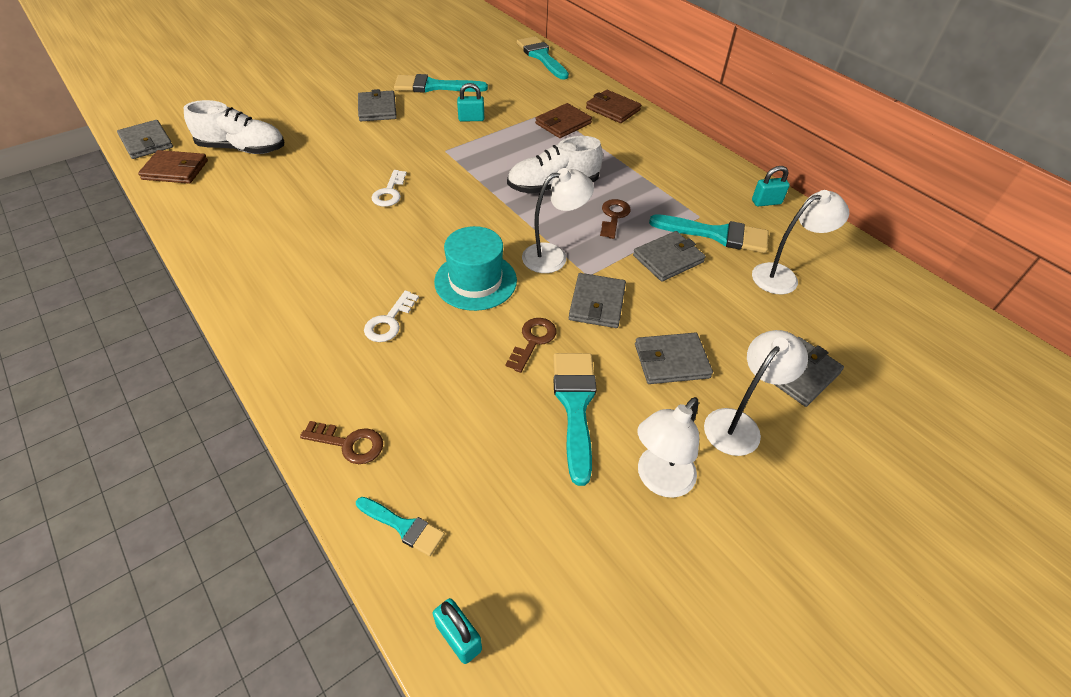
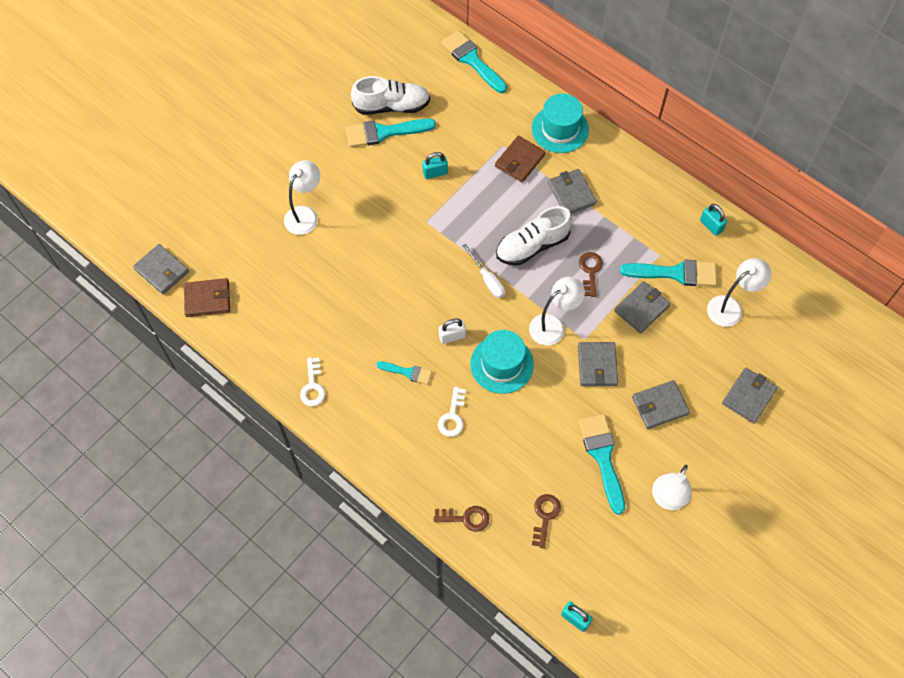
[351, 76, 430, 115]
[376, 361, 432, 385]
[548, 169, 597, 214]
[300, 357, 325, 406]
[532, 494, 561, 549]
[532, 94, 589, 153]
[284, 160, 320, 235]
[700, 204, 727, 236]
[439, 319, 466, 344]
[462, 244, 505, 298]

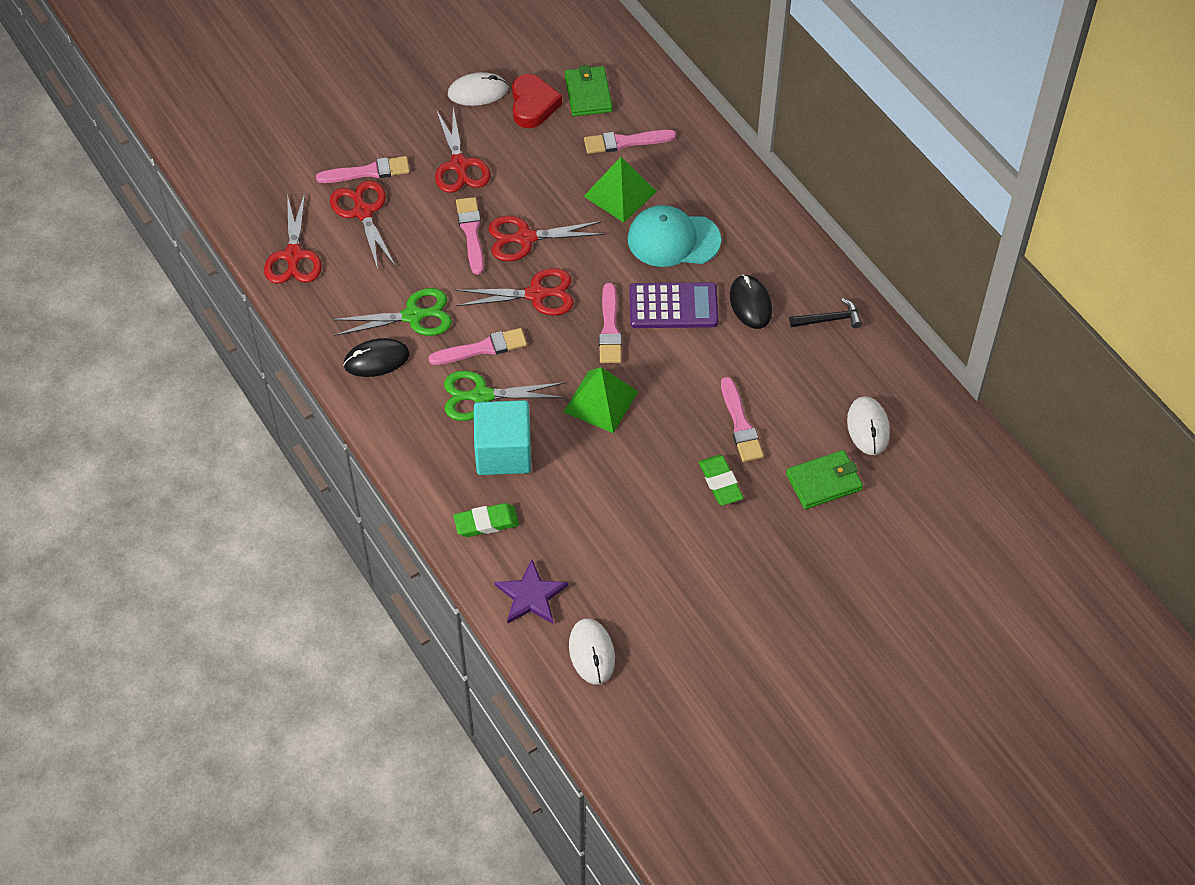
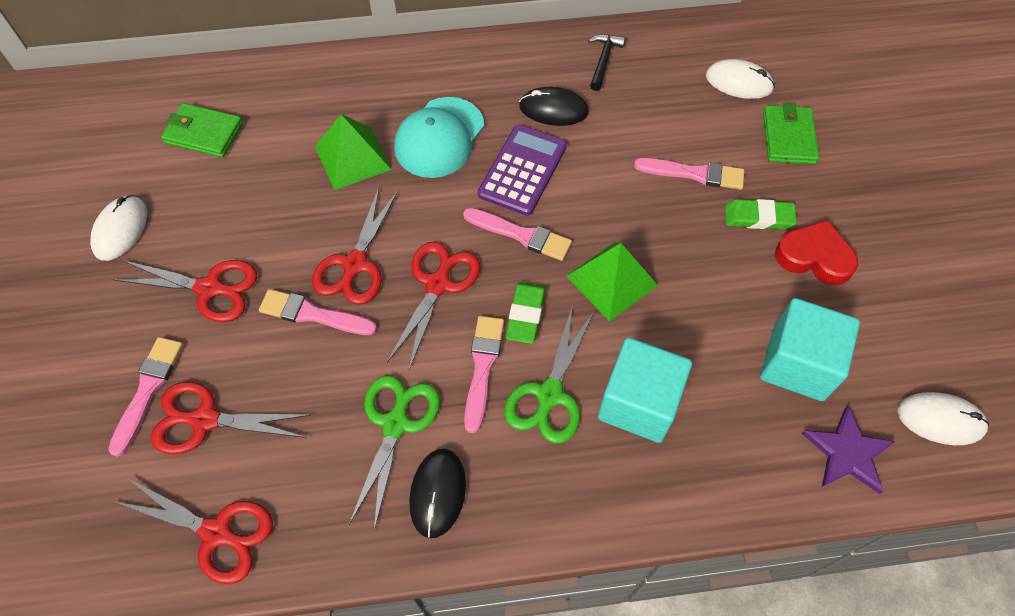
[506, 282, 545, 344]
[775, 220, 858, 286]
[584, 130, 676, 154] (first image)
[760, 298, 860, 401]

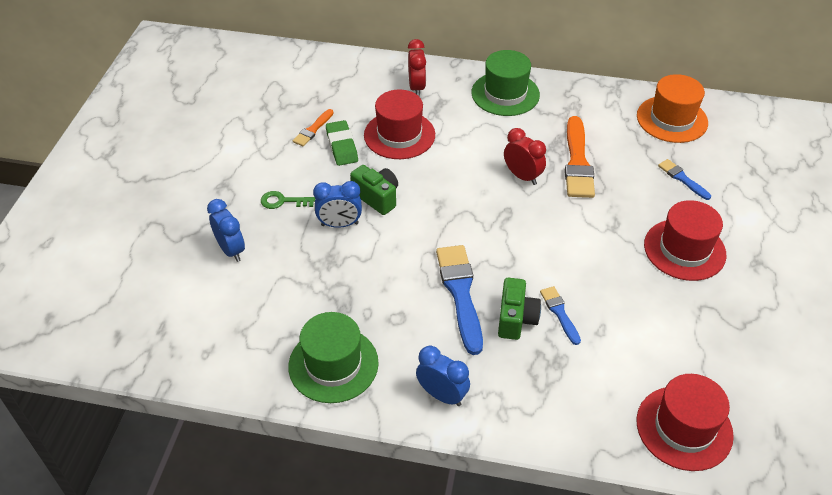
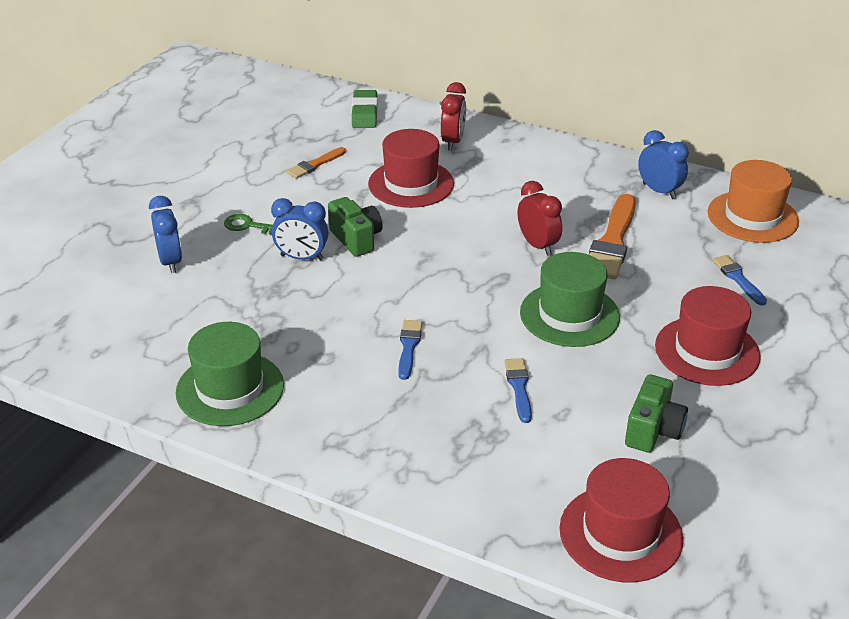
[352, 90, 378, 128]
[638, 130, 689, 199]
[398, 320, 422, 380]
[520, 252, 620, 347]
[625, 374, 688, 453]

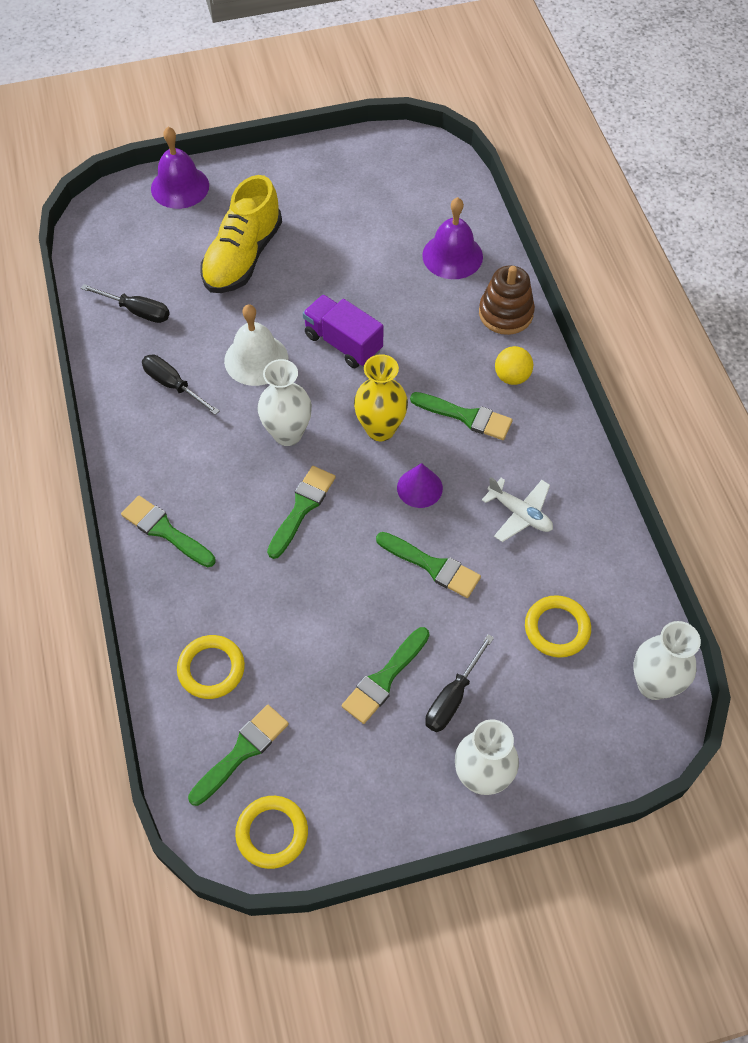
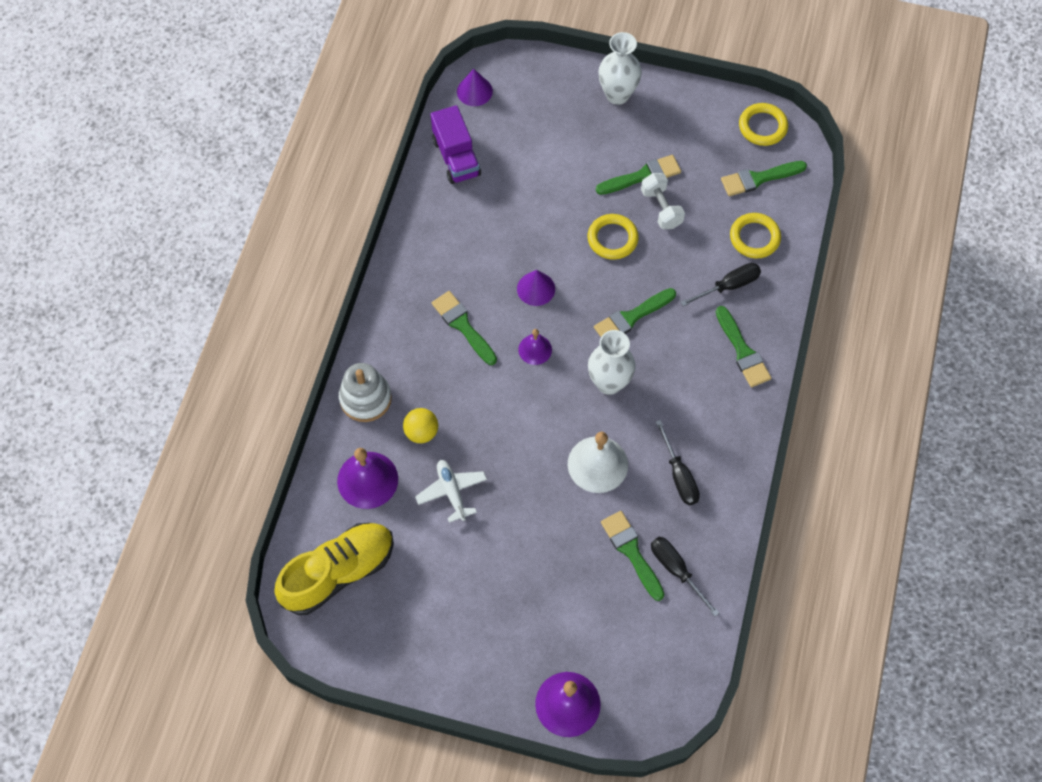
[274, 523, 394, 615]
[431, 105, 481, 184]
[518, 329, 552, 365]
[601, 511, 665, 601]
[680, 263, 761, 306]
[339, 363, 392, 422]
[415, 460, 487, 523]
[403, 408, 438, 443]
[587, 214, 639, 260]
[457, 69, 493, 106]
[641, 173, 685, 229]

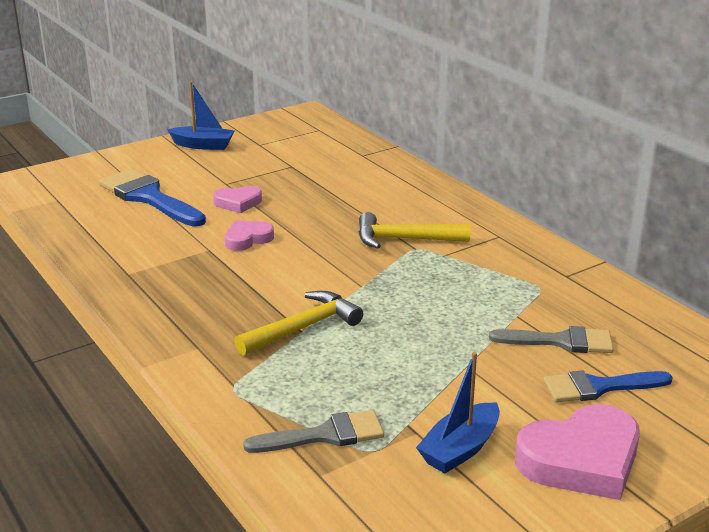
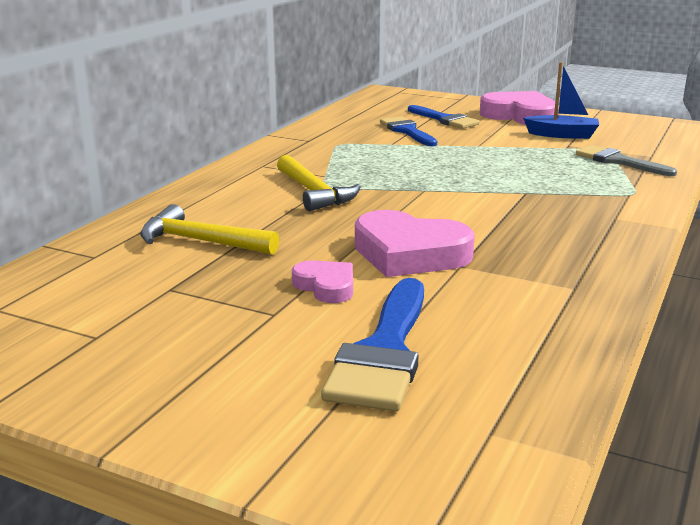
[167, 81, 235, 150] (first image)
[355, 210, 475, 277]
[140, 204, 279, 255]
[380, 116, 437, 146]

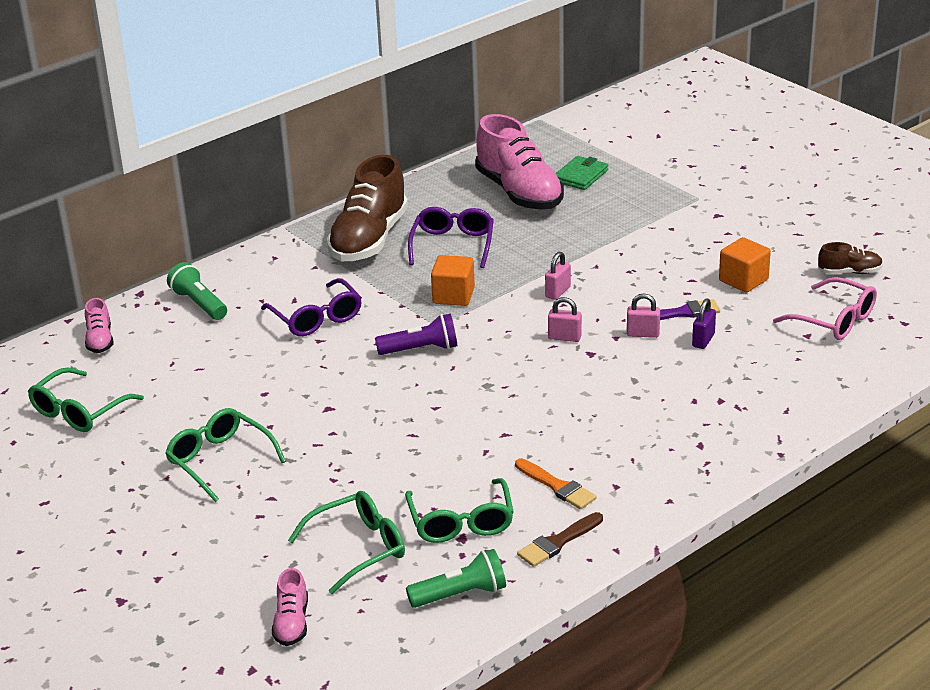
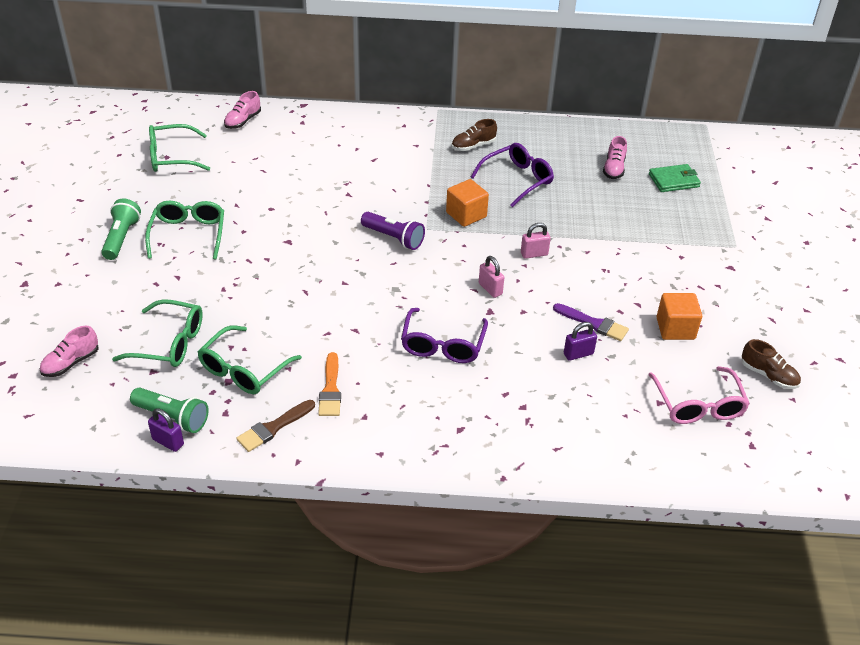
[101, 199, 141, 260]
[401, 308, 488, 363]
[452, 119, 497, 151]
[603, 136, 627, 179]
[236, 400, 315, 452]
[627, 294, 660, 338] (first image)
[148, 408, 184, 452]

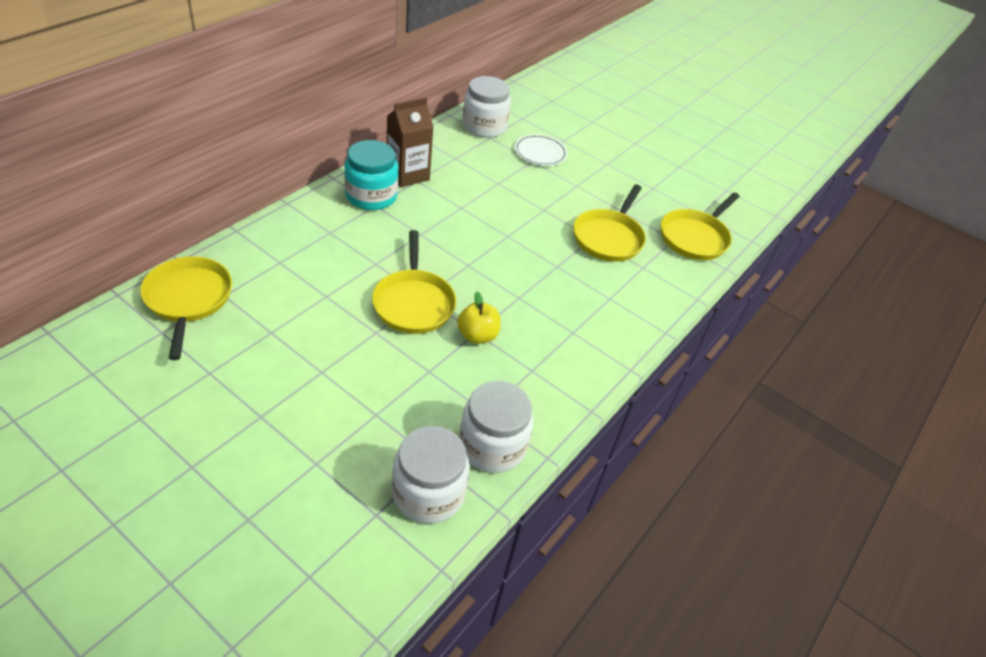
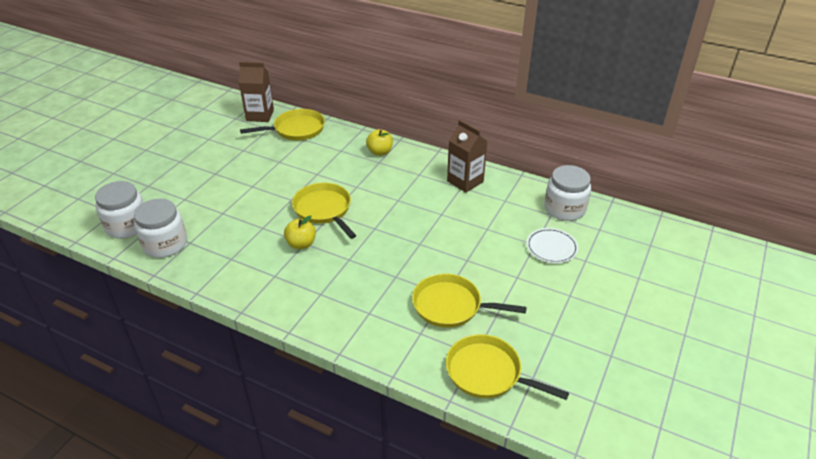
[344, 140, 398, 210] (first image)
[292, 183, 356, 239]
[95, 181, 144, 238]
[239, 62, 274, 122]
[366, 129, 393, 156]

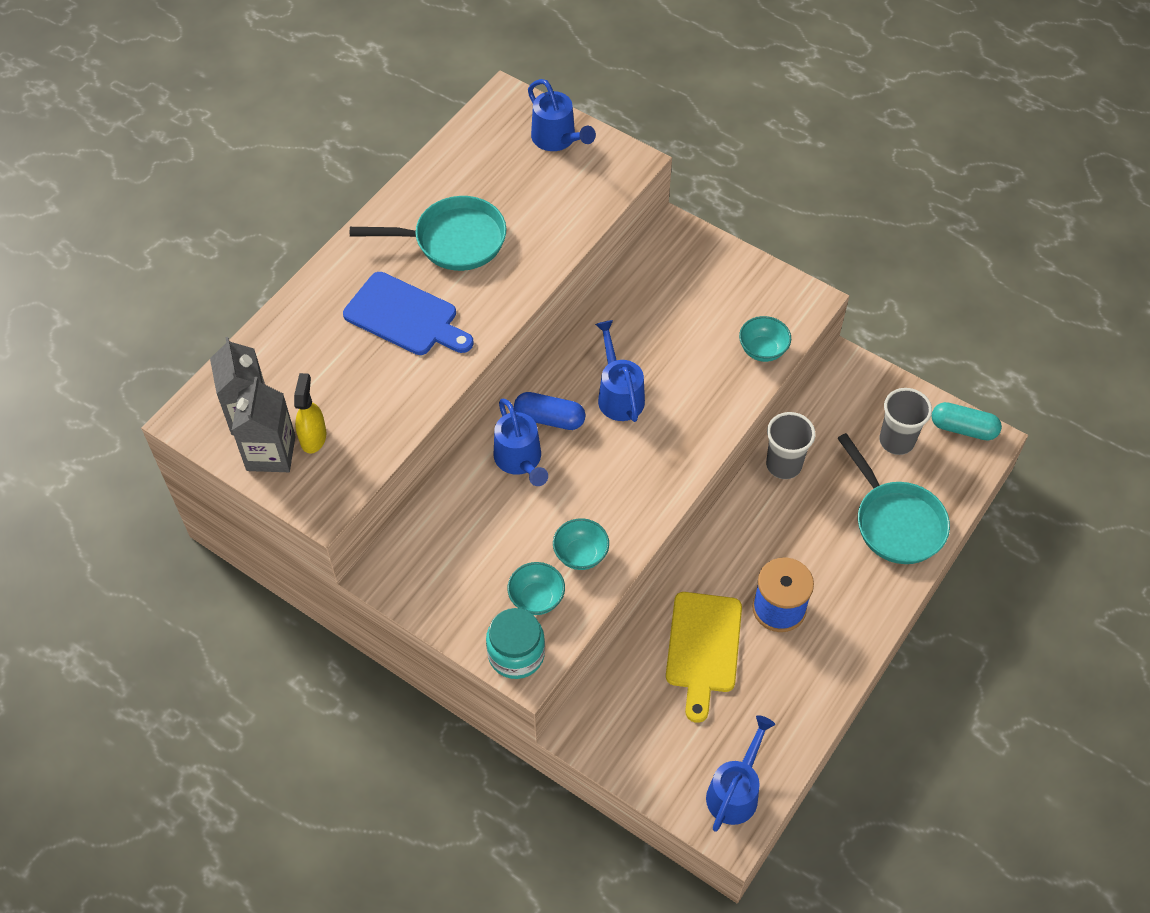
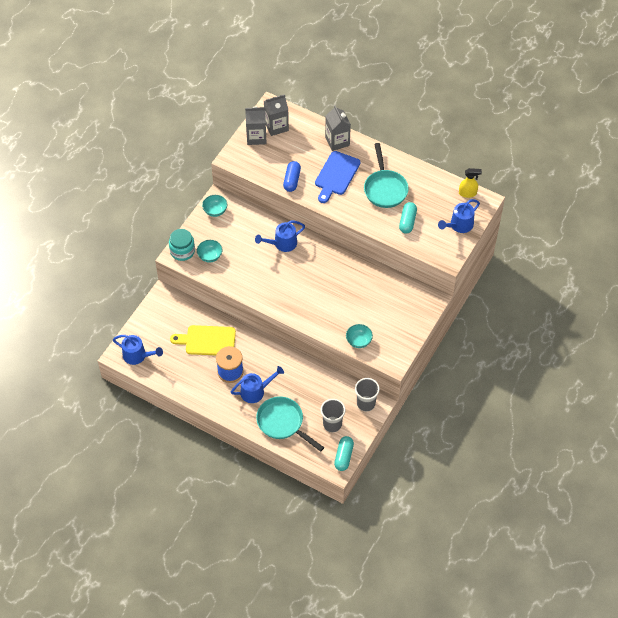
[459, 168, 482, 198]
[283, 161, 301, 192]
[202, 195, 227, 217]
[231, 366, 284, 403]
[355, 378, 380, 411]
[256, 396, 324, 452]
[325, 105, 351, 151]
[399, 202, 417, 234]

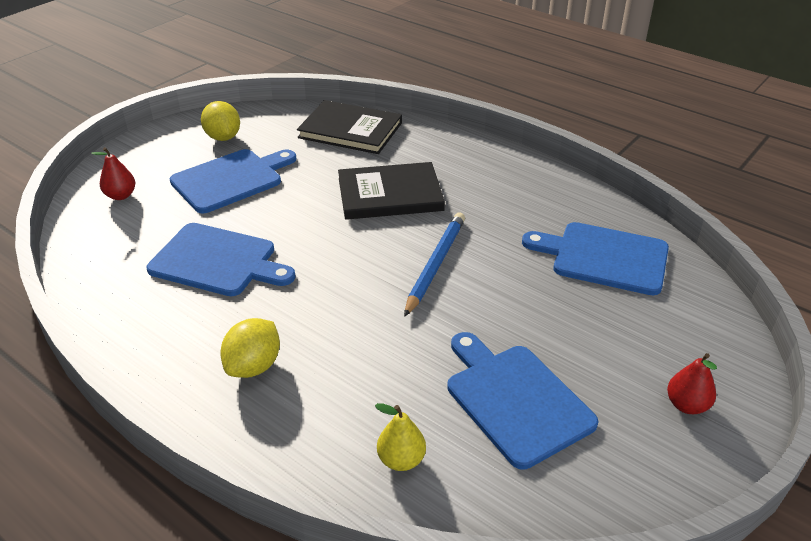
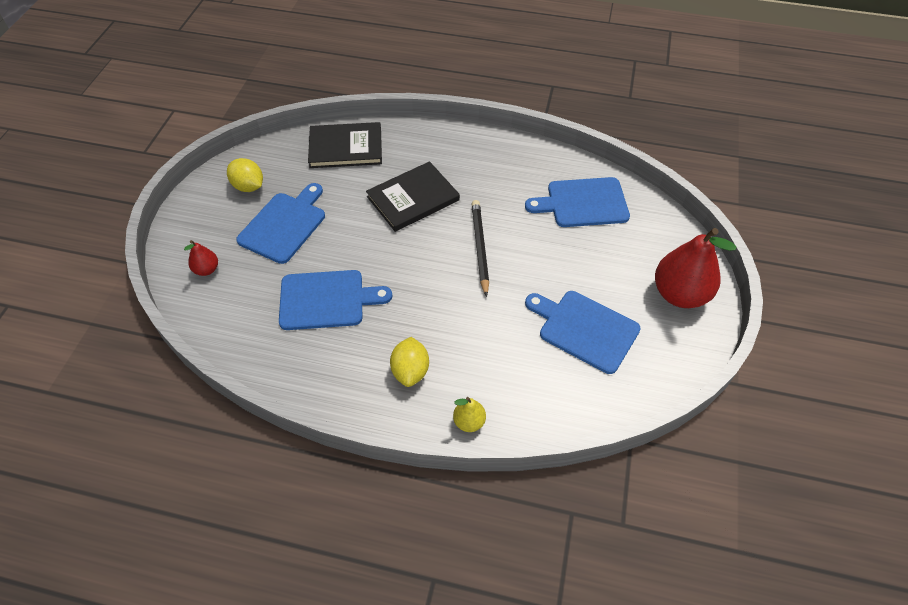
[453, 397, 486, 432]
[471, 200, 489, 297]
[655, 228, 737, 308]

